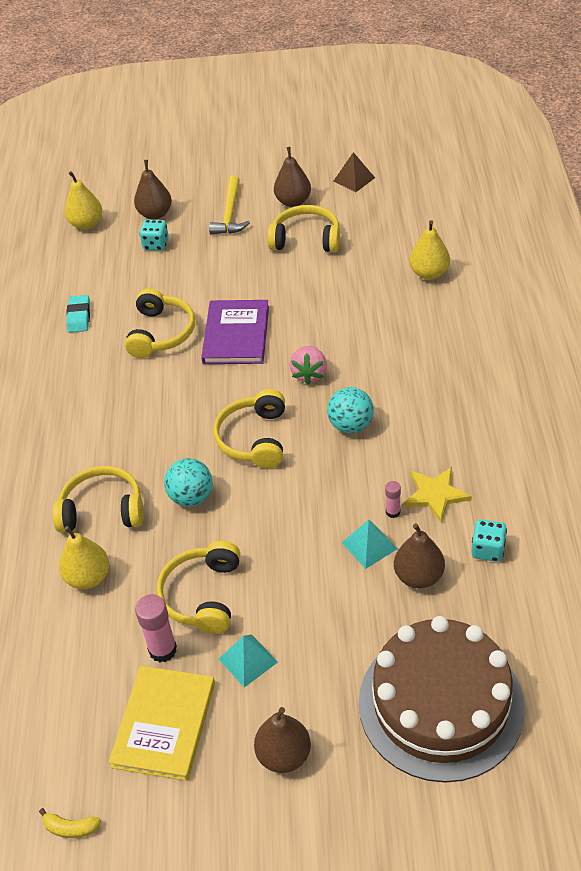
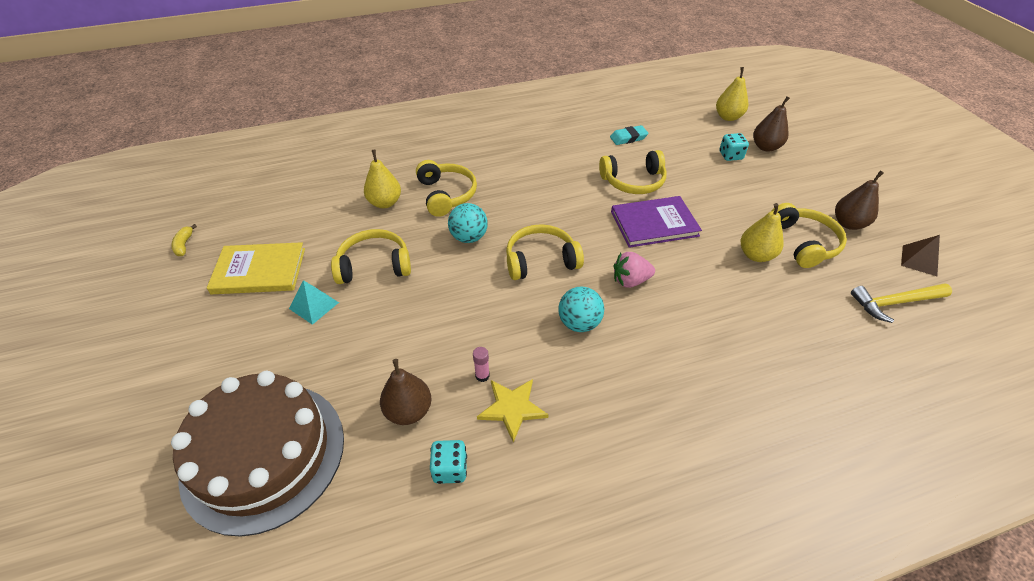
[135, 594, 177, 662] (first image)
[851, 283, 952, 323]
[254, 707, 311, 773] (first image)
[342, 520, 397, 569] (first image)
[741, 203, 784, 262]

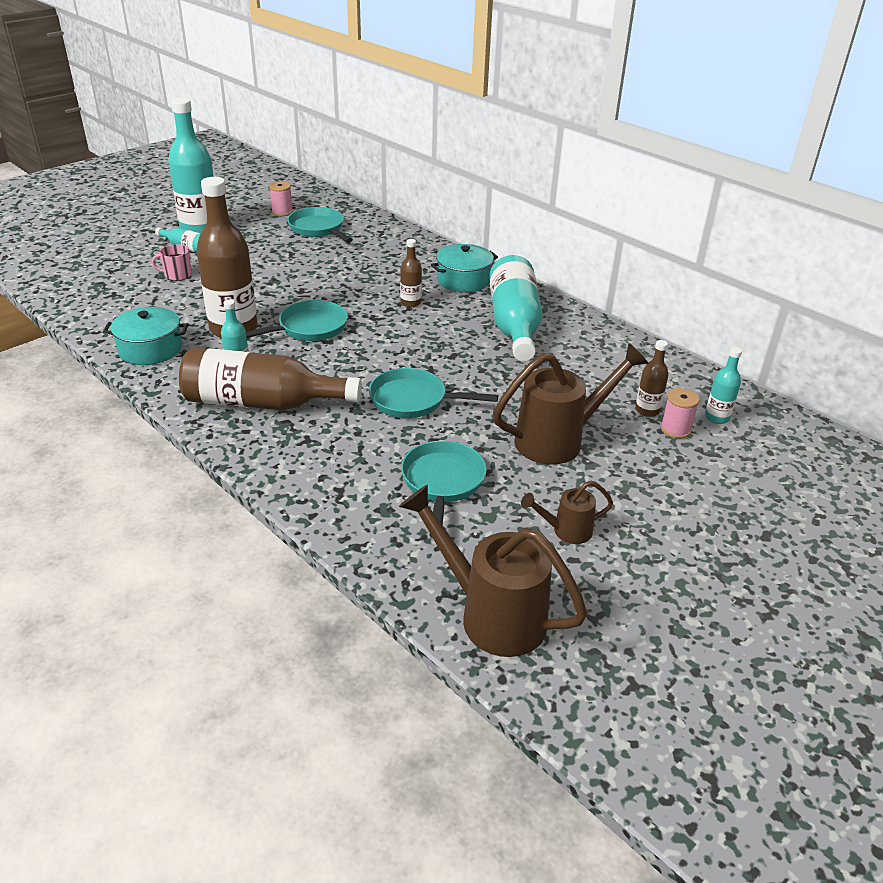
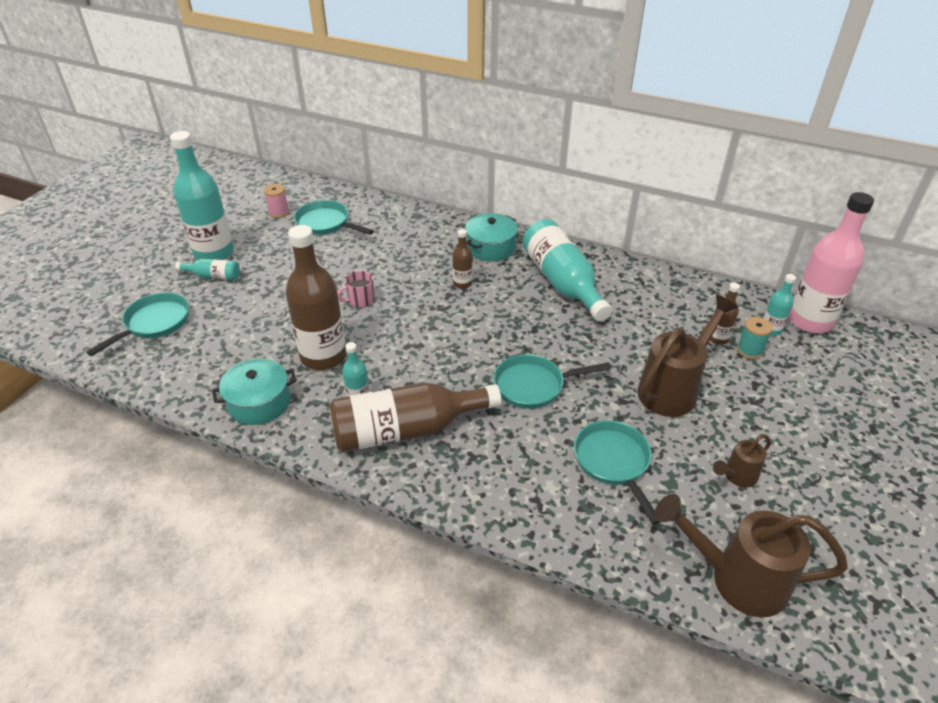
[338, 271, 374, 308]
[86, 292, 189, 356]
[737, 317, 773, 359]
[789, 192, 874, 333]

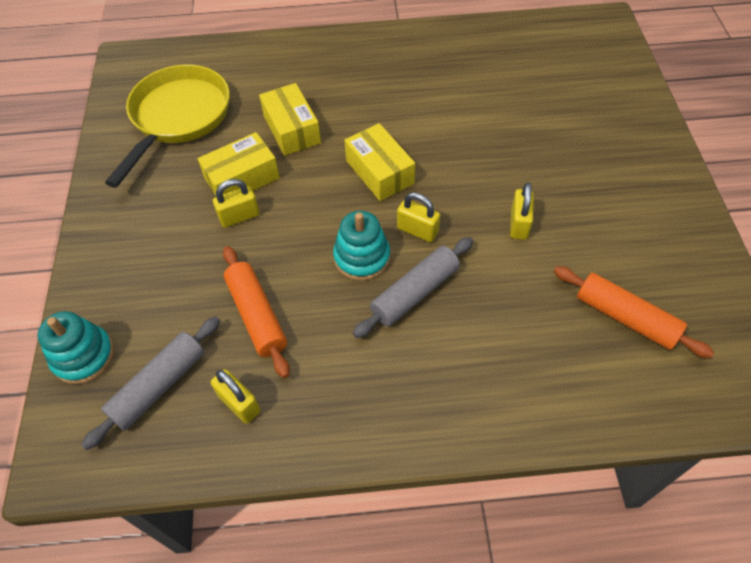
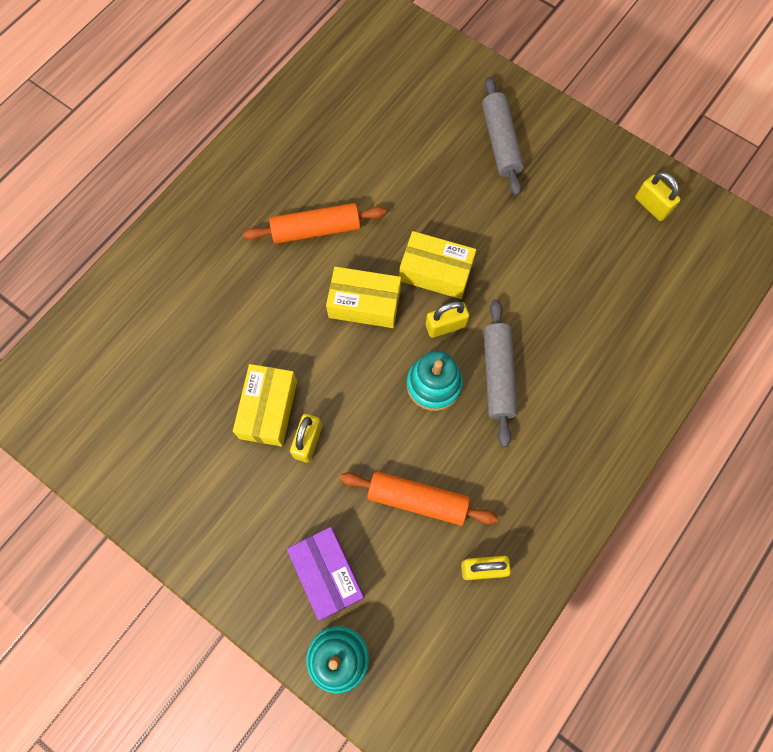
[482, 77, 524, 196]
[105, 64, 230, 188] (first image)
[399, 231, 476, 299]
[635, 172, 681, 221]
[243, 203, 386, 244]
[287, 527, 365, 621]

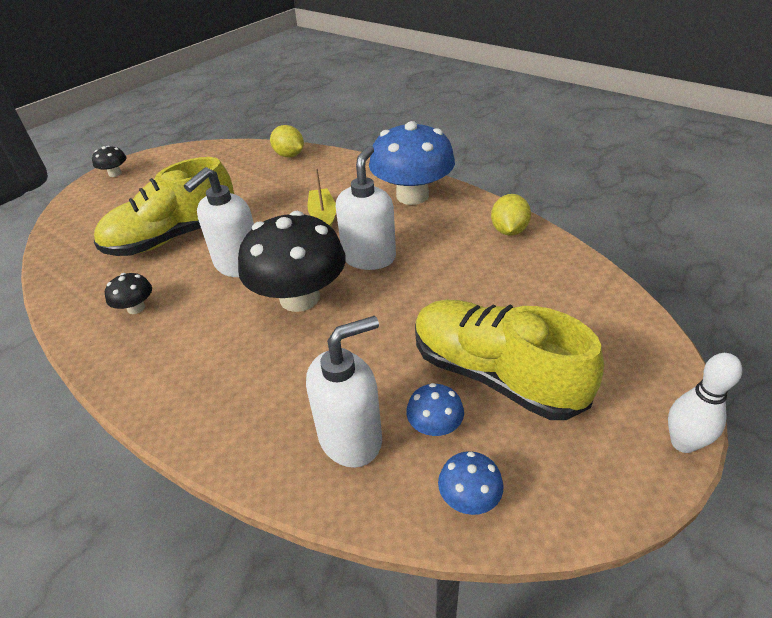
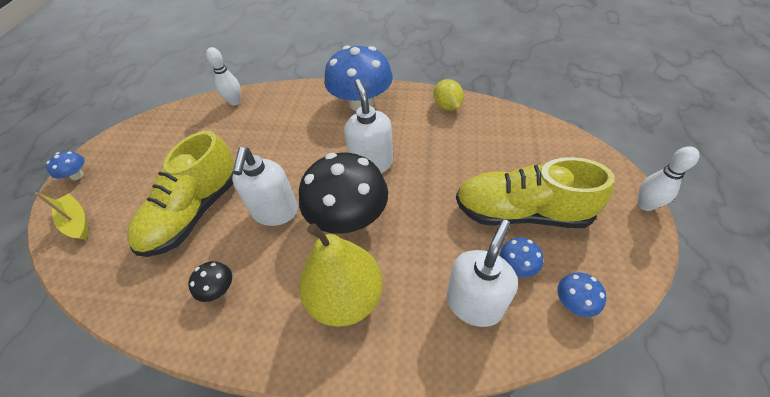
[46, 151, 85, 180]
[206, 47, 241, 105]
[35, 192, 88, 240]
[299, 223, 383, 327]

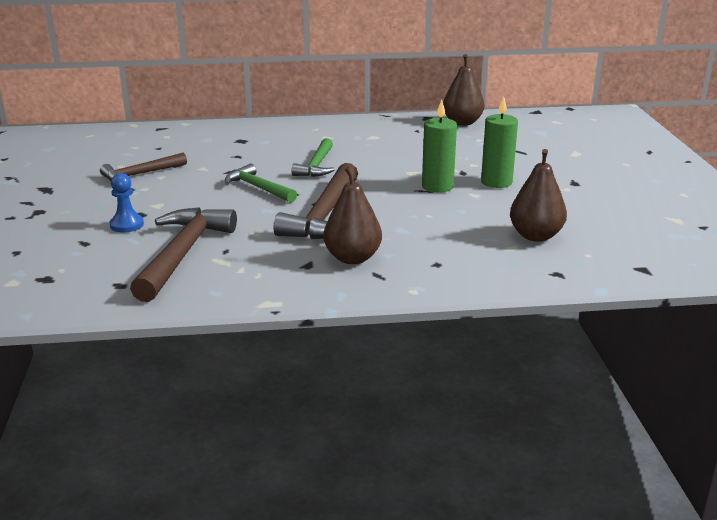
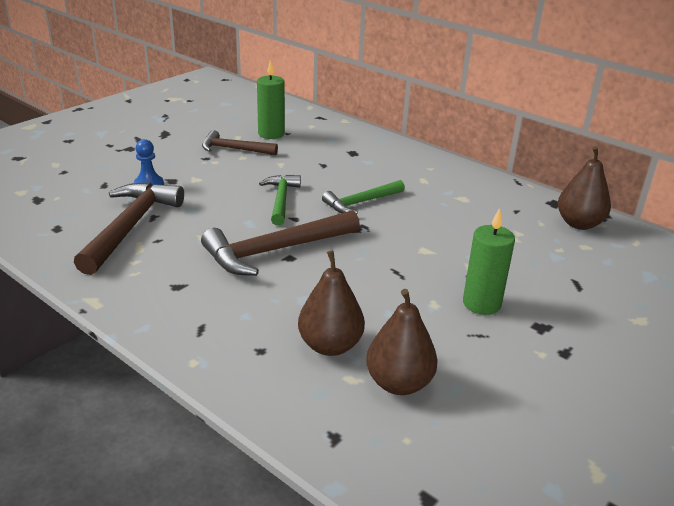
[74, 182, 184, 275]
[298, 251, 365, 356]
[257, 60, 285, 139]

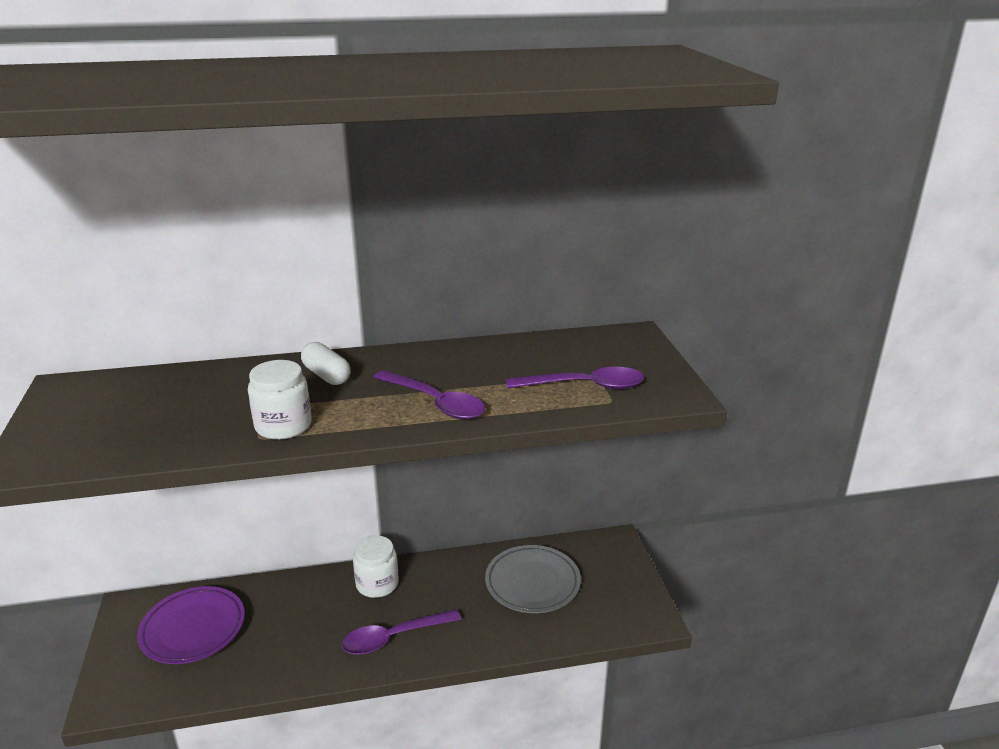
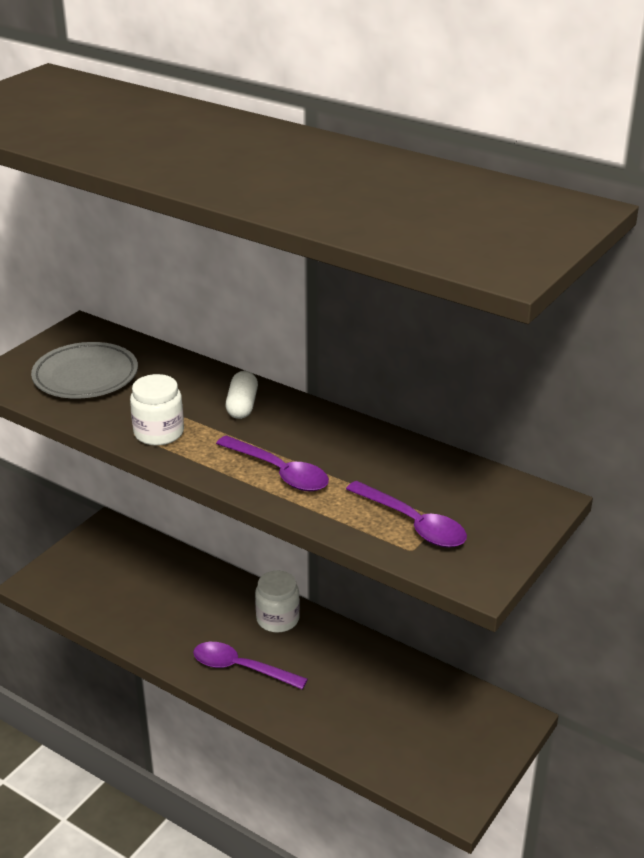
[137, 586, 245, 664] (first image)
[216, 435, 329, 491]
[31, 342, 138, 399]

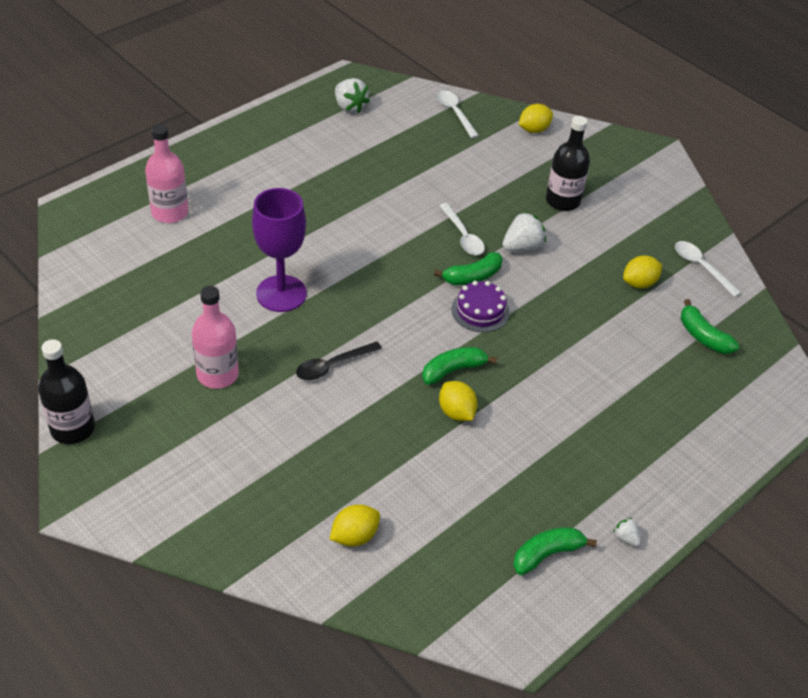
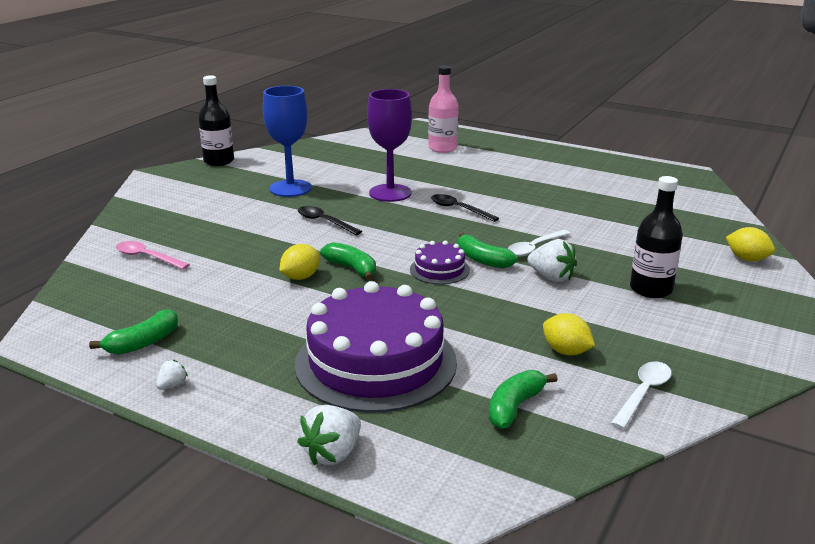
[263, 86, 312, 197]
[116, 241, 190, 269]
[297, 405, 361, 465]
[437, 90, 479, 138] (first image)
[89, 309, 178, 355]
[294, 281, 457, 413]
[431, 194, 499, 222]

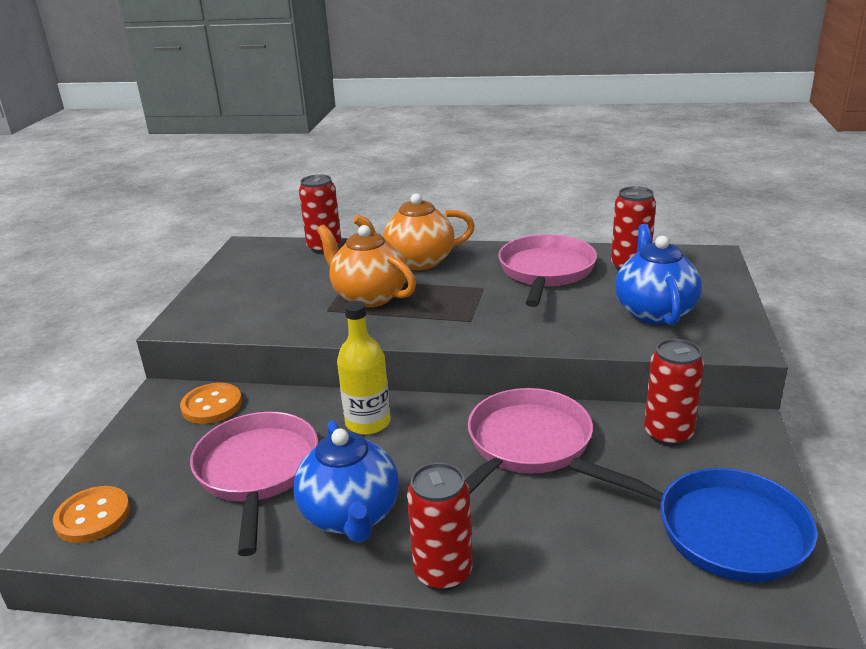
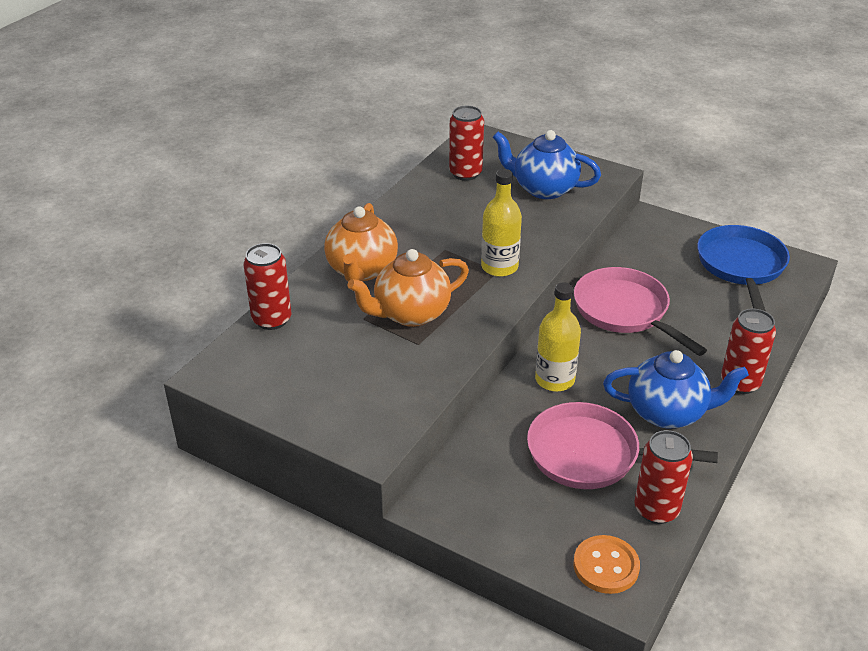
[180, 383, 242, 424] (first image)
[498, 234, 597, 307] (first image)
[697, 225, 790, 311]
[634, 430, 693, 524]
[481, 169, 522, 277]

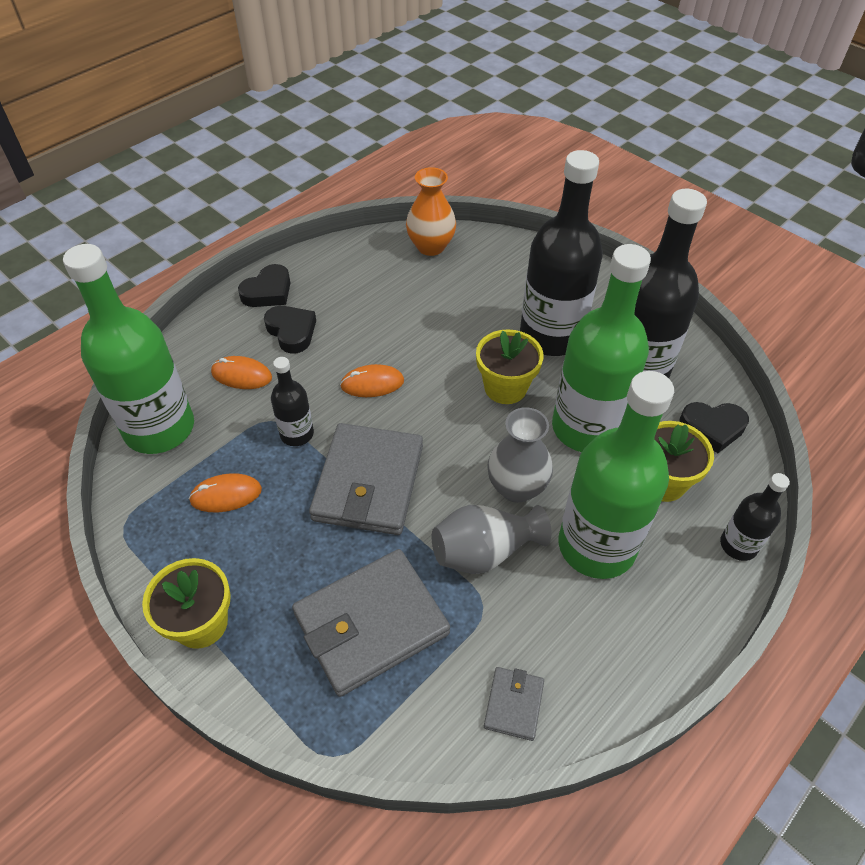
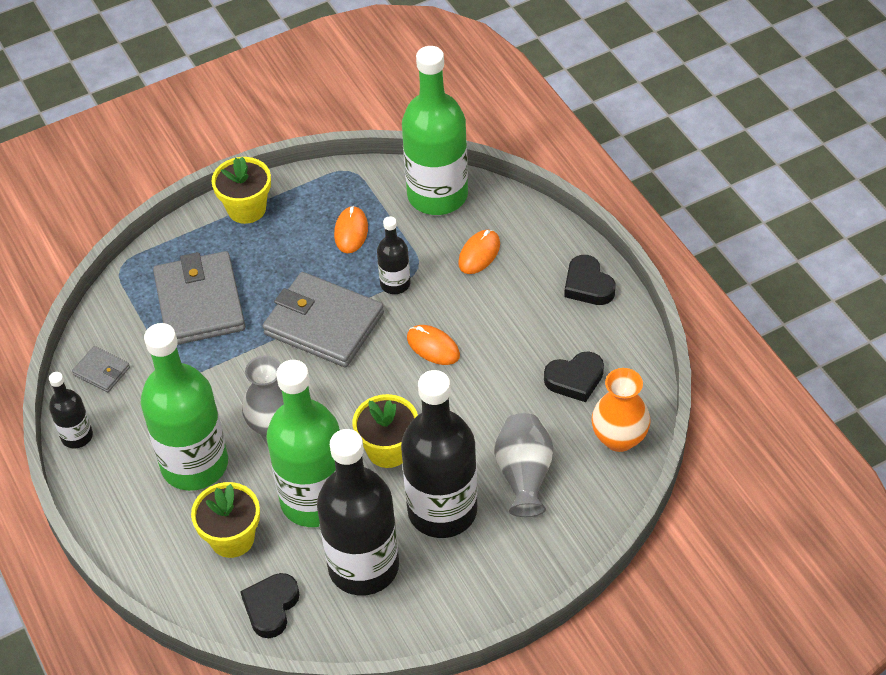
[544, 351, 604, 402]
[407, 325, 460, 365]
[494, 413, 554, 517]
[49, 372, 93, 449]

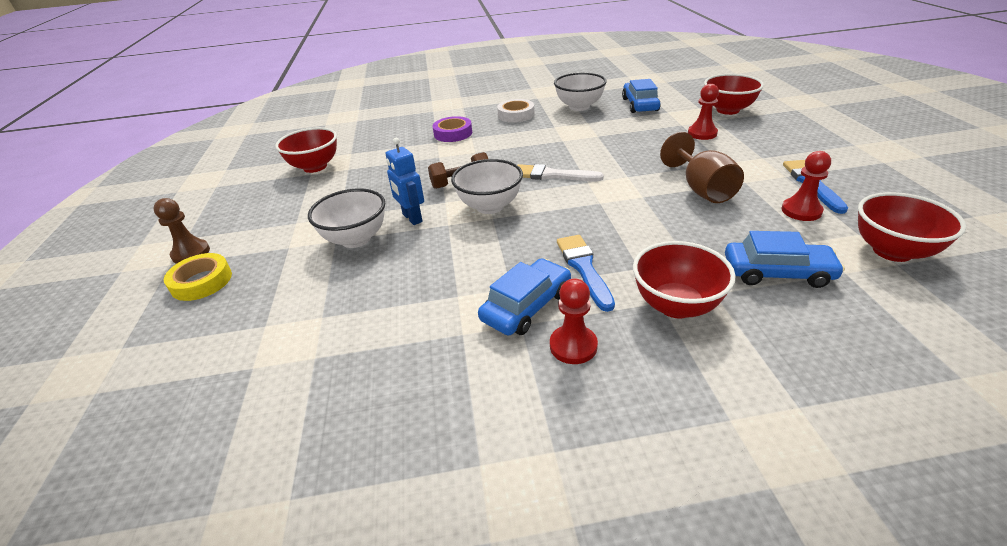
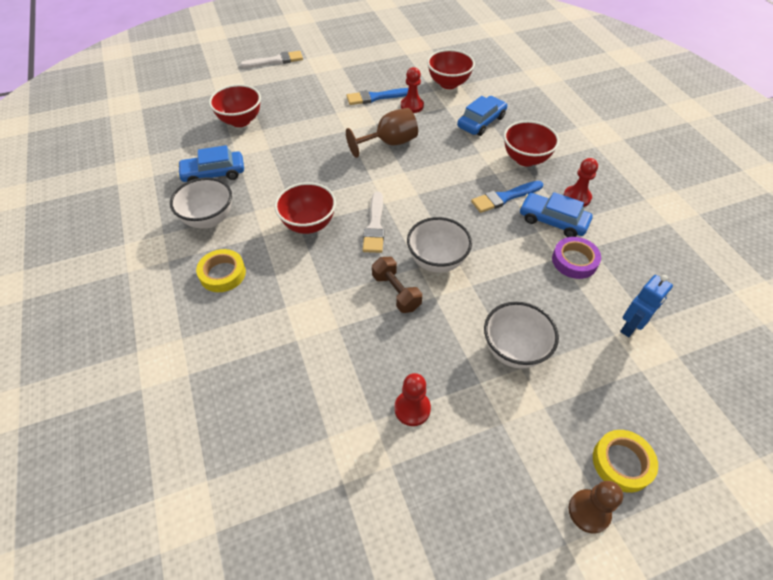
[274, 182, 336, 234]
[620, 275, 673, 337]
[552, 237, 601, 279]
[196, 249, 246, 292]
[394, 373, 431, 426]
[457, 96, 507, 136]
[240, 51, 303, 68]

